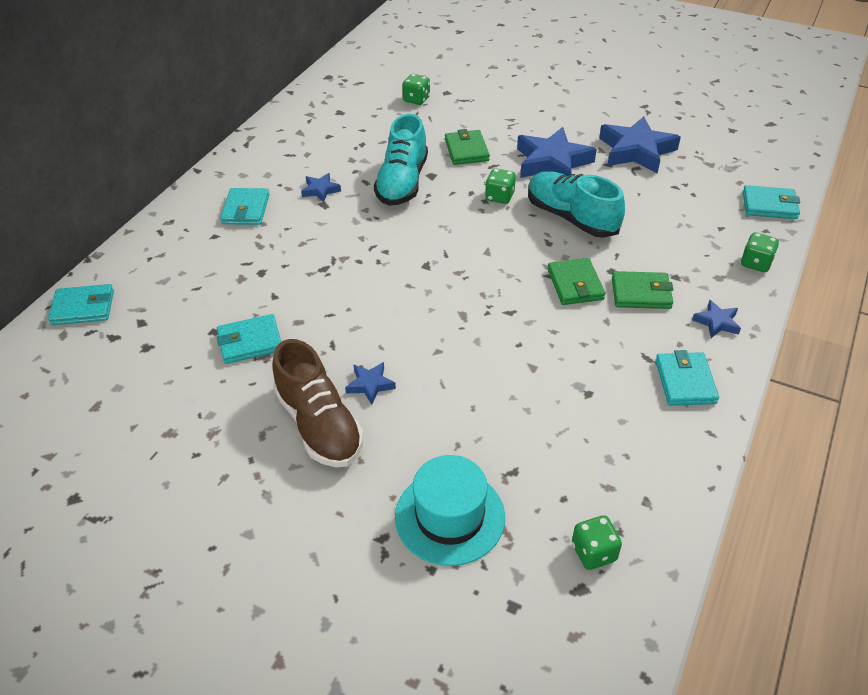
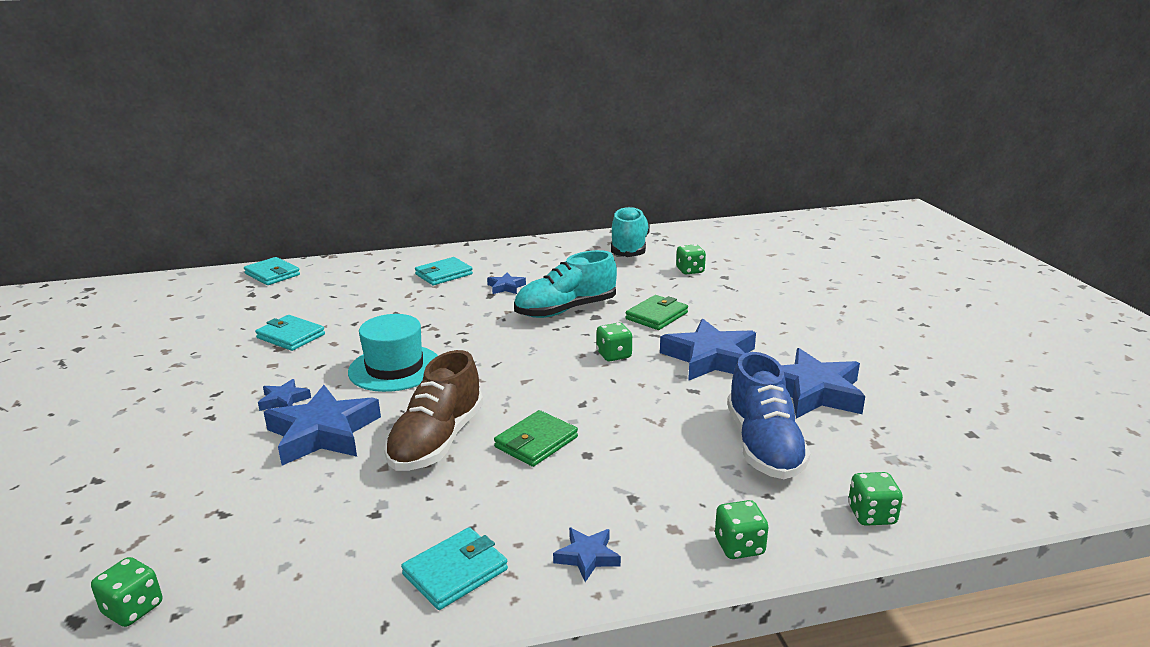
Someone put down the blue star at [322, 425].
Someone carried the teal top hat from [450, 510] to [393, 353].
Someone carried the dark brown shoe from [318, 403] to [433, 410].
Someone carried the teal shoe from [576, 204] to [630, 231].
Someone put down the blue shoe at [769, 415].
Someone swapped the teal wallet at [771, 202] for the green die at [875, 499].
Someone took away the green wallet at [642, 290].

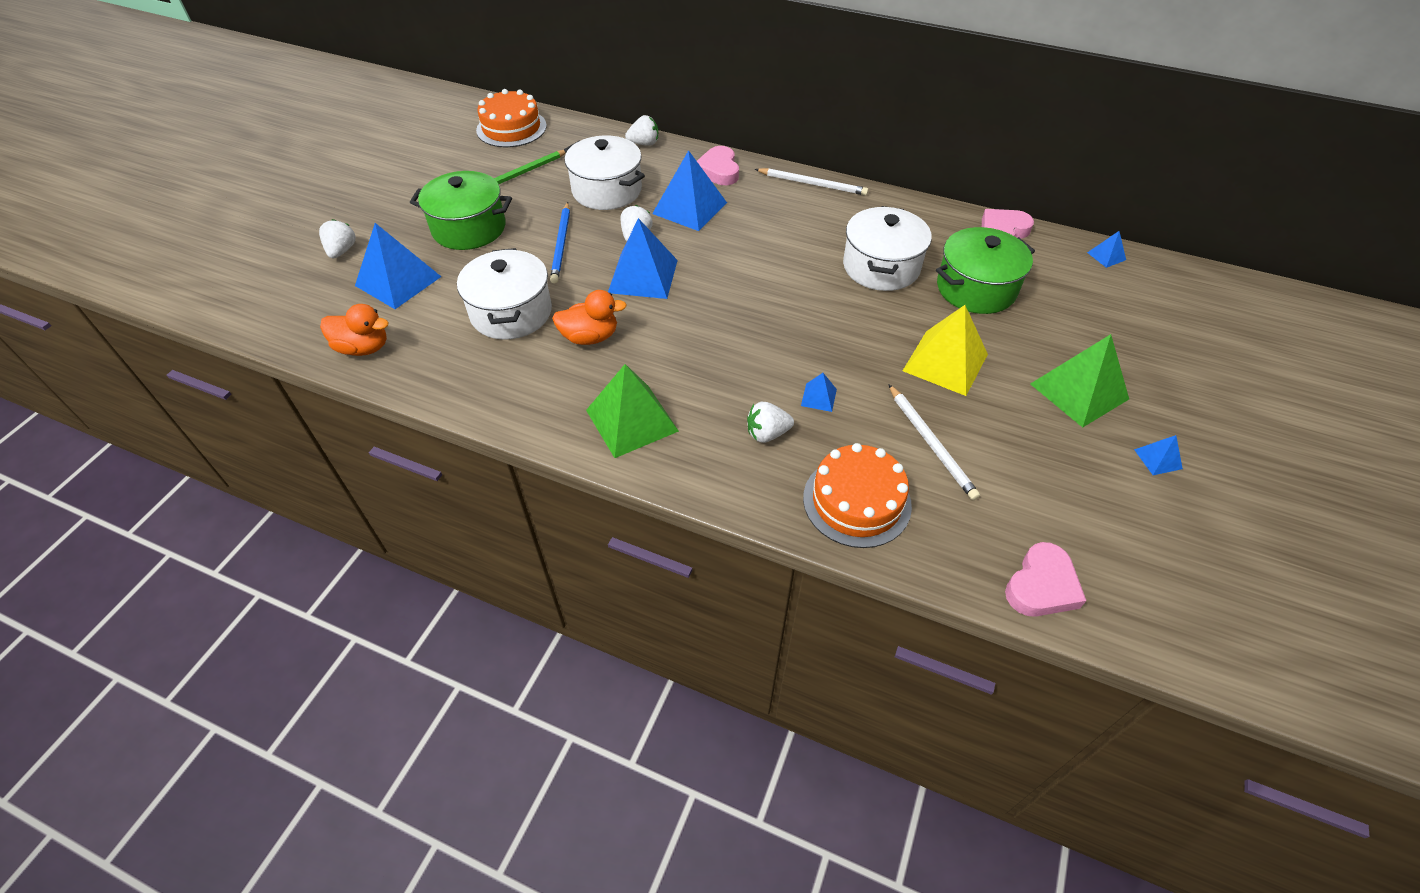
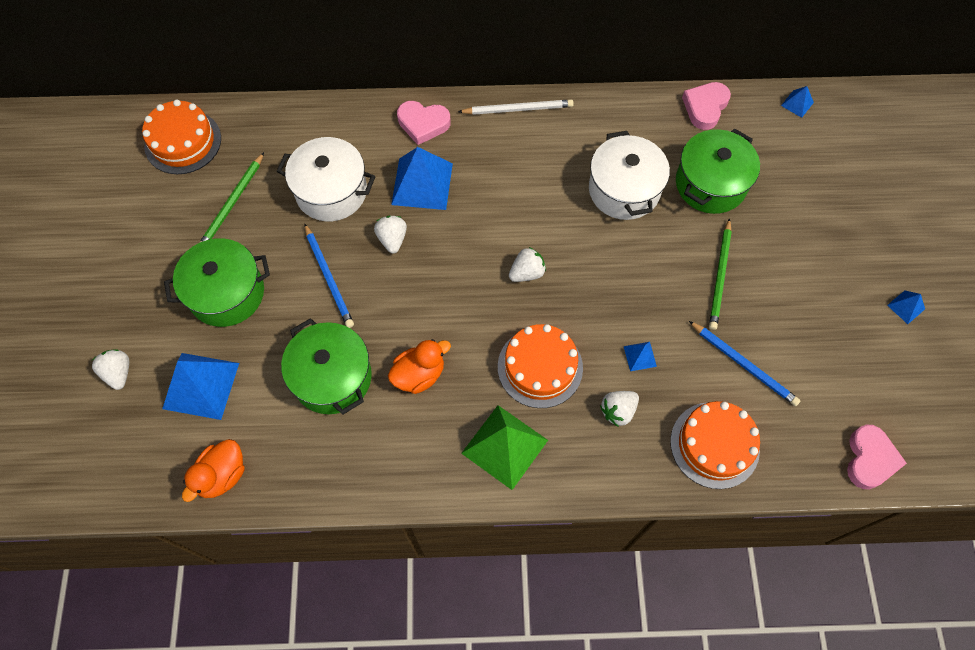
Someone rotated the orange toy duck at [354, 330] by 135 degrees clockwise.
Someone repainted the pure white cooking pot at [504, 294], which became the green cooking pot at [326, 366].
Someone rotated the pink love heart at [718, 165] by 45 degrees counterclockwise.
Someone put down the orange cake at [540, 366].
Someone carried the pure white toy strawberry from [641, 130] to [527, 264].
Someone repainted the pure white wooden pencil at [934, 442], which became the blue wooden pencil at [745, 363].
Someone swapped the yellow solid pyramid at [945, 350] for the green wooden pencil at [720, 274].
Someone took away the blue solid pyramid at [643, 258].
Someone took away the green solid pyramid at [1079, 381].

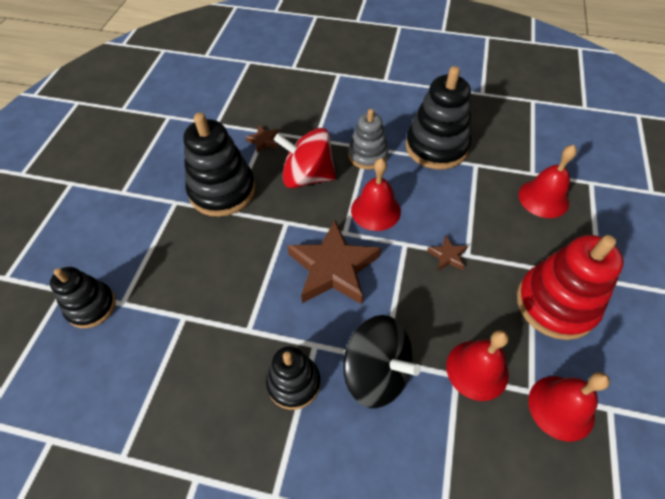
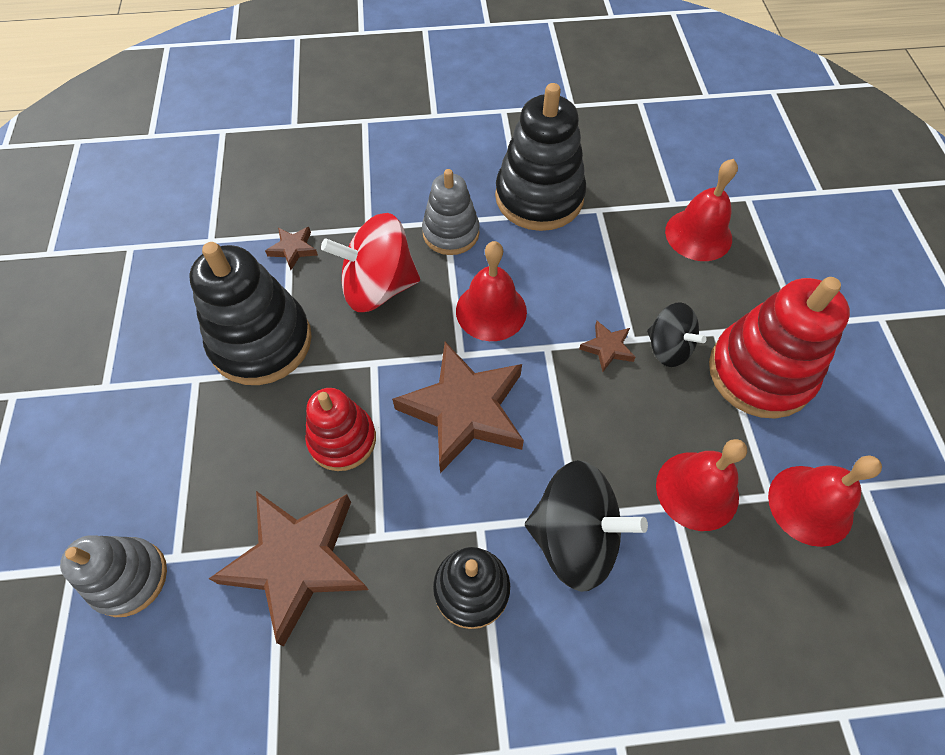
Someone repainted the black stacking toy at [83, 297], which became the grey stacking toy at [113, 576].
Someone put down the dark brown star at [289, 568].
Someone put down the crimson stacking toy at [340, 429].
Someone put down the black toy top at [677, 334].

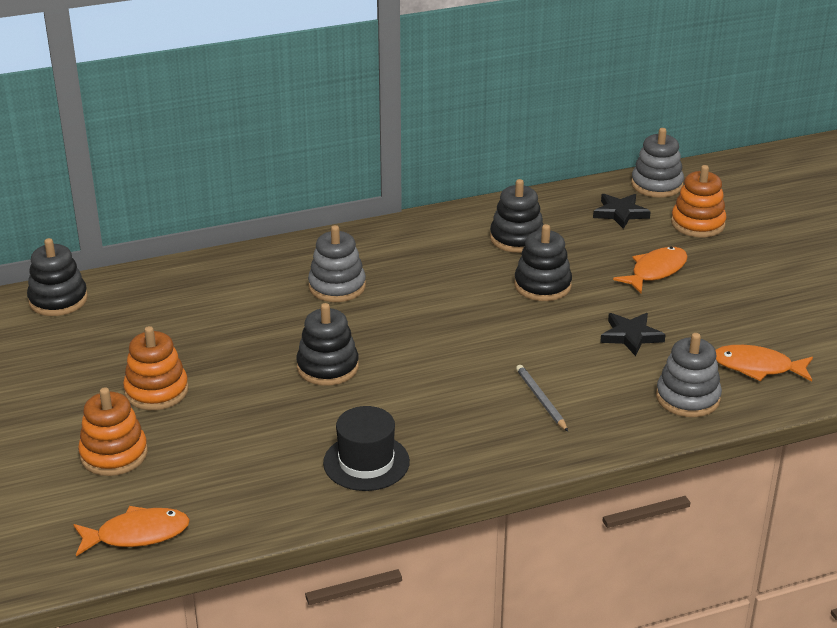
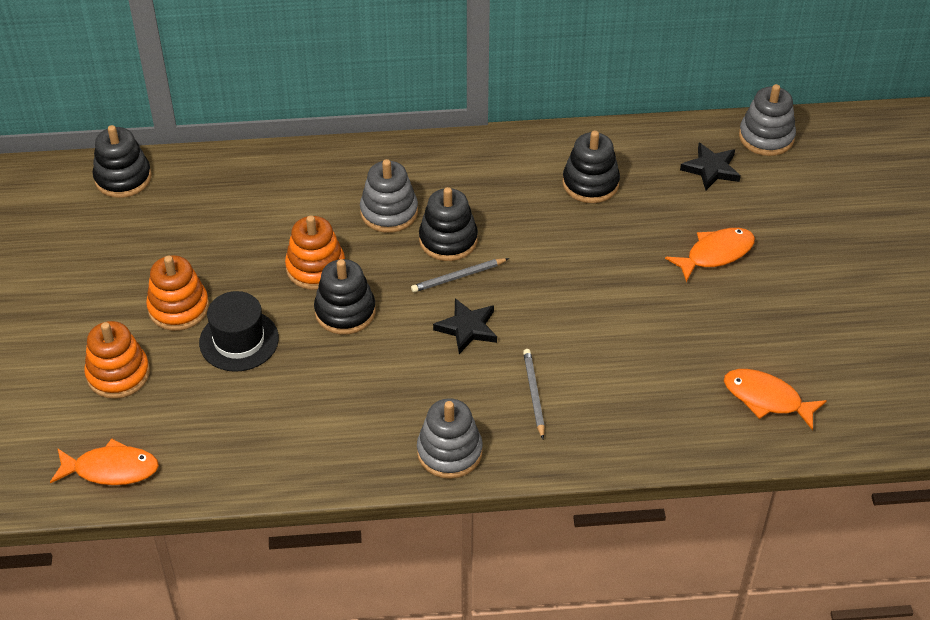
Someone carried the black top hat from [366, 448] to [239, 331].
Someone carried the orange stacking toy from [698, 201] to [315, 252].
Someone put down the grey wooden pencil at [460, 275].
Someone carried the grey stacking toy from [689, 375] to [450, 438].
Someone carried the black stacking toy from [543, 262] to [448, 224].
Someone carried the black star from [633, 334] to [465, 326].

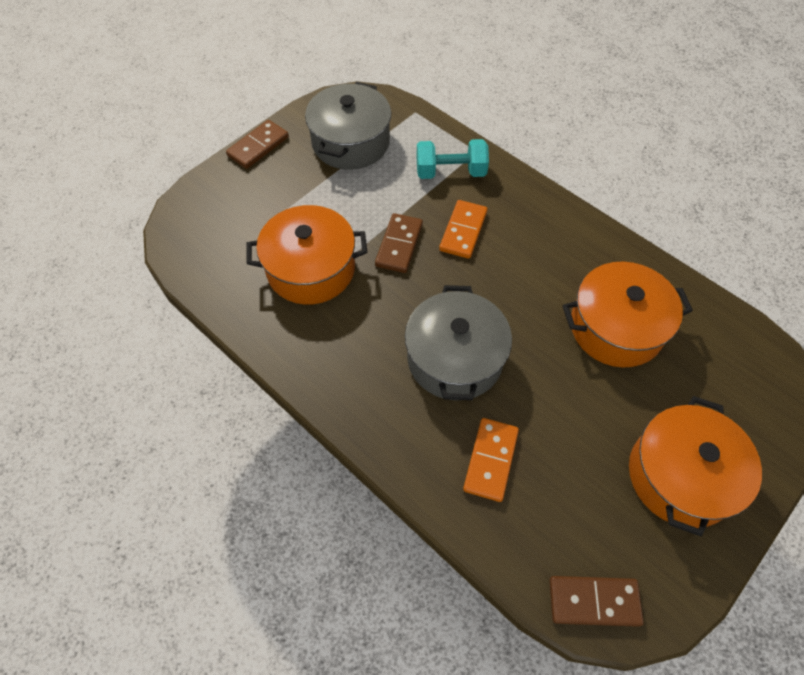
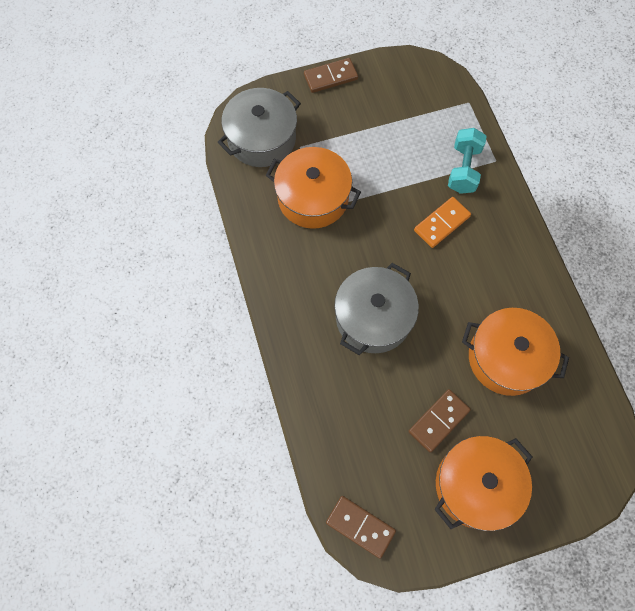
Someone carried the grey cooking pot from [348, 126] to [259, 127].
Someone carried the dark brown domino tile from [399, 243] to [439, 421].
Someone rotated the teal hand weight at [453, 159] by 75 degrees clockwise.
Someone took away the orange domino tile at [491, 460].

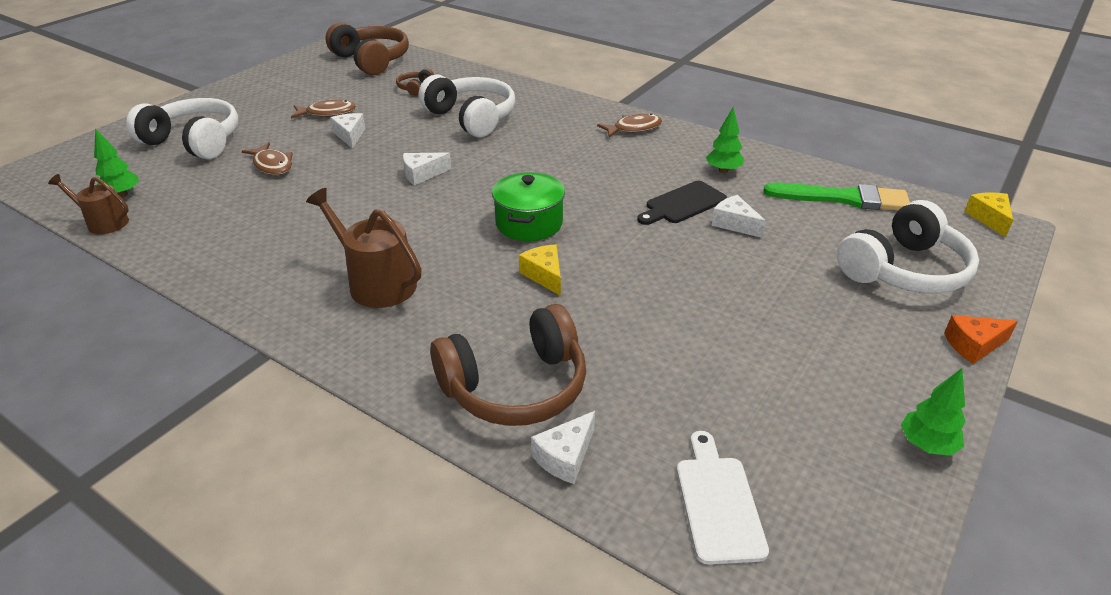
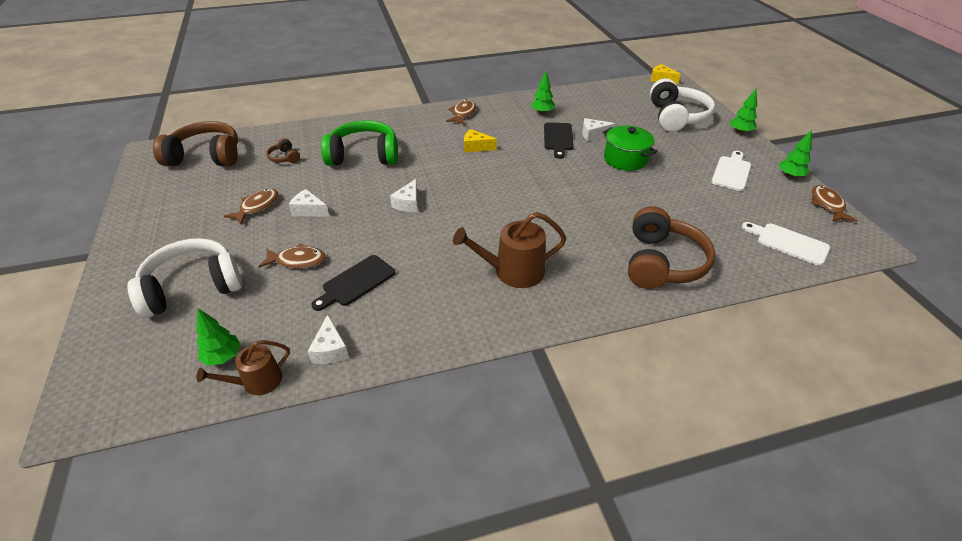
Someone carried the pure white cheese from [563, 447] to [328, 339].
Someone put down the black cutting board at [353, 283].
Someone repainted the pure white headphones at [467, 105], which became the green headphones at [359, 143].
Someone carried the yellow cheese from [540, 270] to [480, 140].
Someone carried the green cooking pot from [528, 206] to [630, 148].
Someone put down the pure white cutting board at [731, 171].
Someone swapped the orange cheese at [981, 339] for the green fir tree at [743, 111].
Someone put down the dark brown fish figure at [834, 203].
Someone took away the green brush at [836, 196].

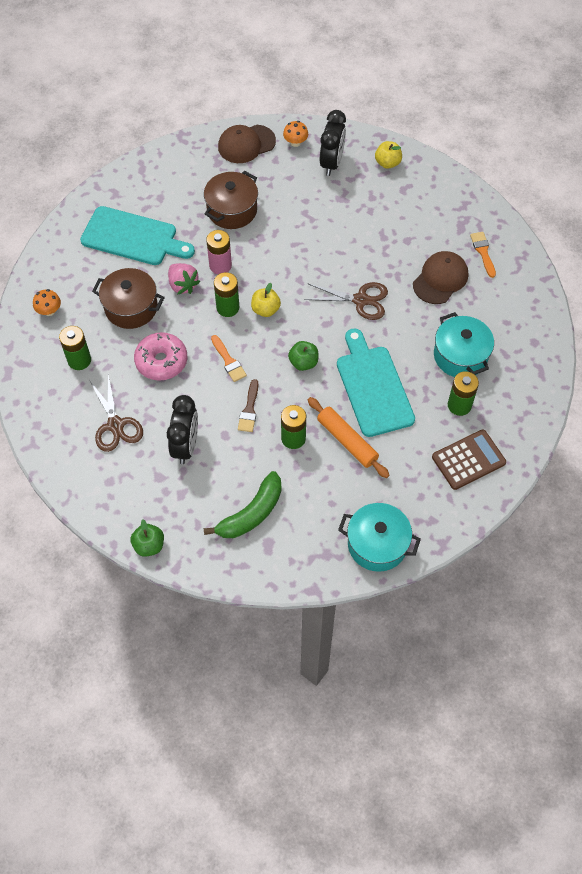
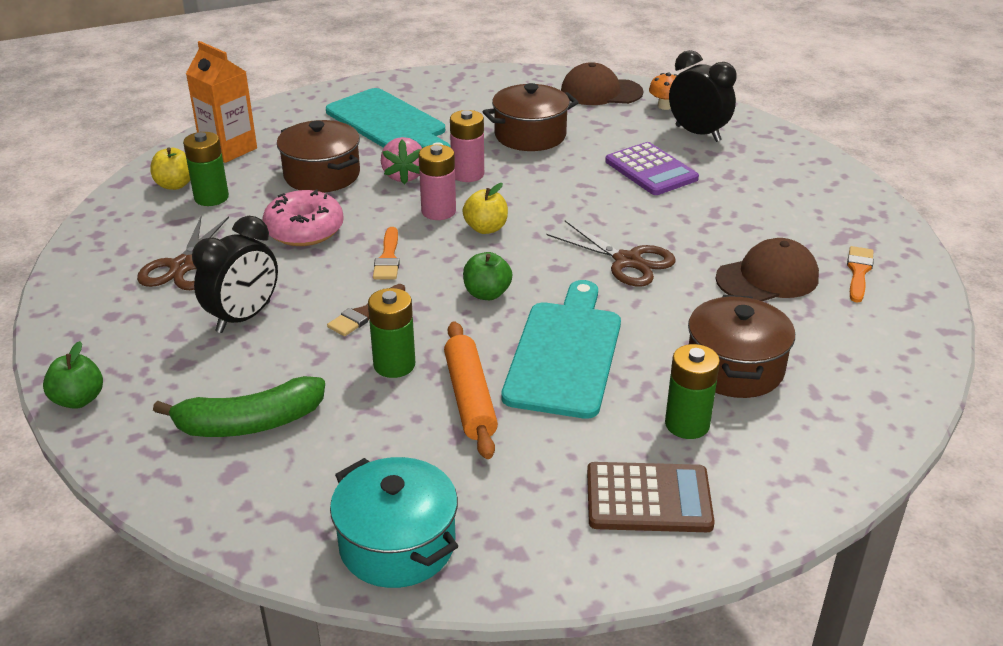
Someone carried the yellow apple fruit from [388, 155] to [170, 169].
Someone swapped the orange fungus at [47, 302] for the orange juice carton at [221, 102].
Someone repainted the green AA battery at [226, 294], which became the pink AA battery at [437, 182].
Someone put down the royal purple pocket calculator at [652, 168].
Someone rotated the black bedside clock at [333, 143] by 90 degrees counterclockwise.
Someone repainted the teal cooking pot at [464, 344], which became the dark brown cooking pot at [741, 346].

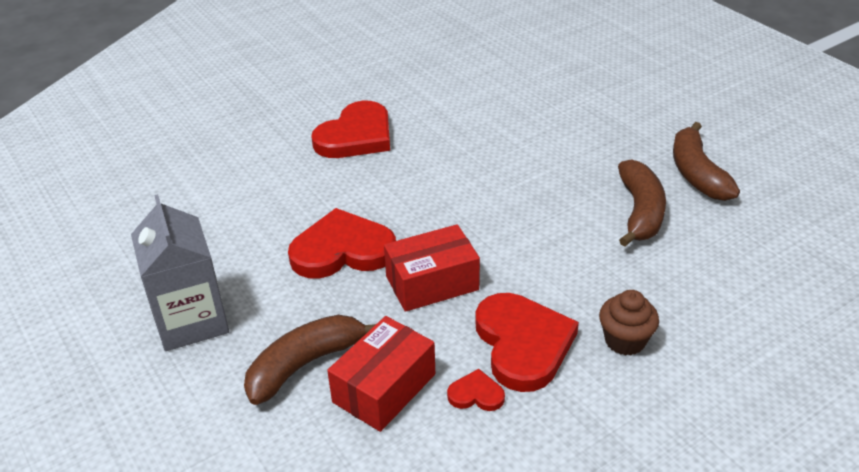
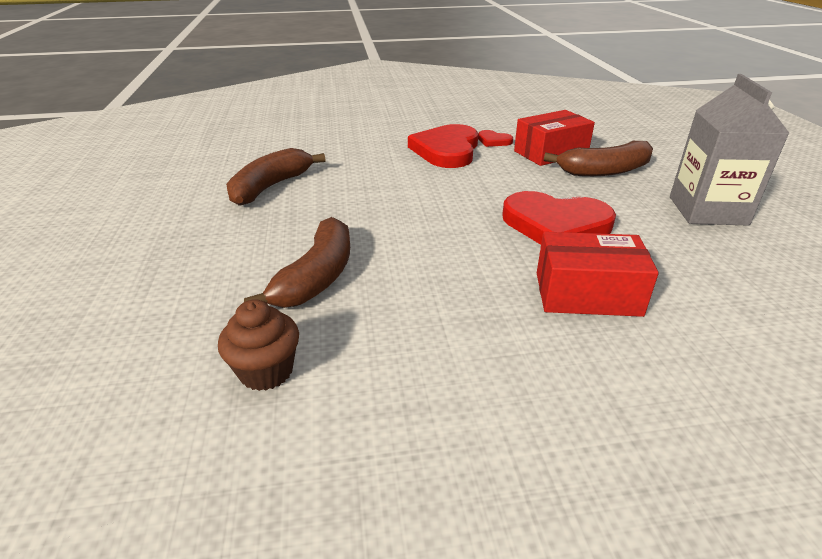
Someone carried the dark brown muffin from [629, 323] to [258, 345].
Someone carried the dark brown banana from [706, 161] to [297, 262].
Someone carried the crimson box from [432, 268] to [598, 274].
Someone took away the crimson love heart at [350, 129].

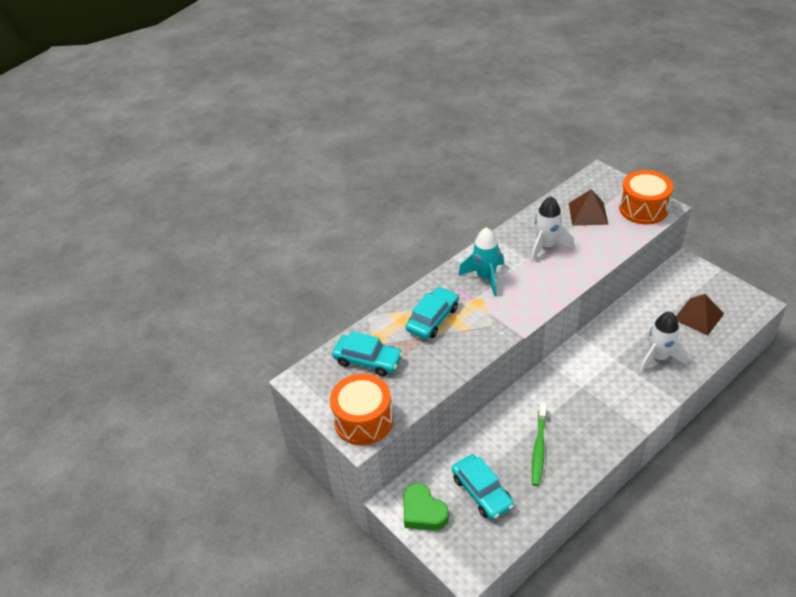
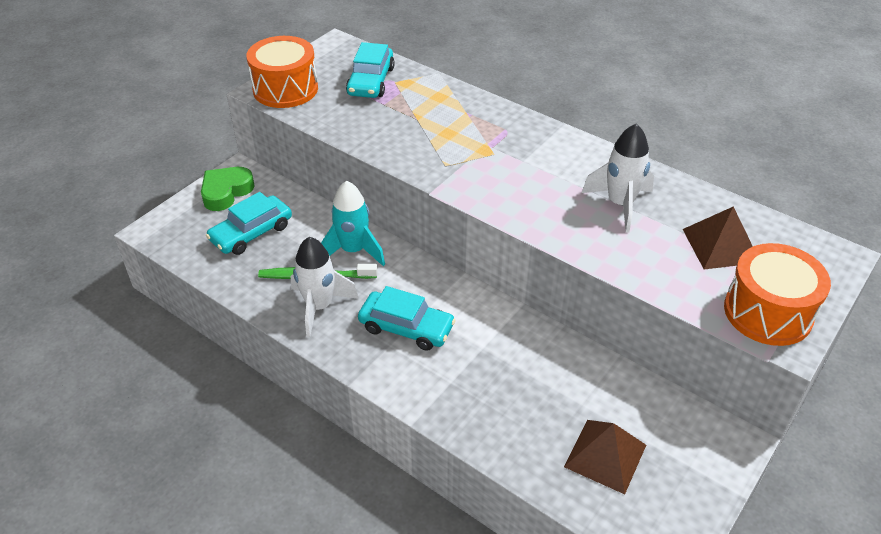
Someone carried the pure white toy rocket from [663, 342] to [325, 287].
Someone carried the teal toy rocket from [481, 262] to [353, 223].
Someone carried the teal car from [432, 313] to [407, 318].

